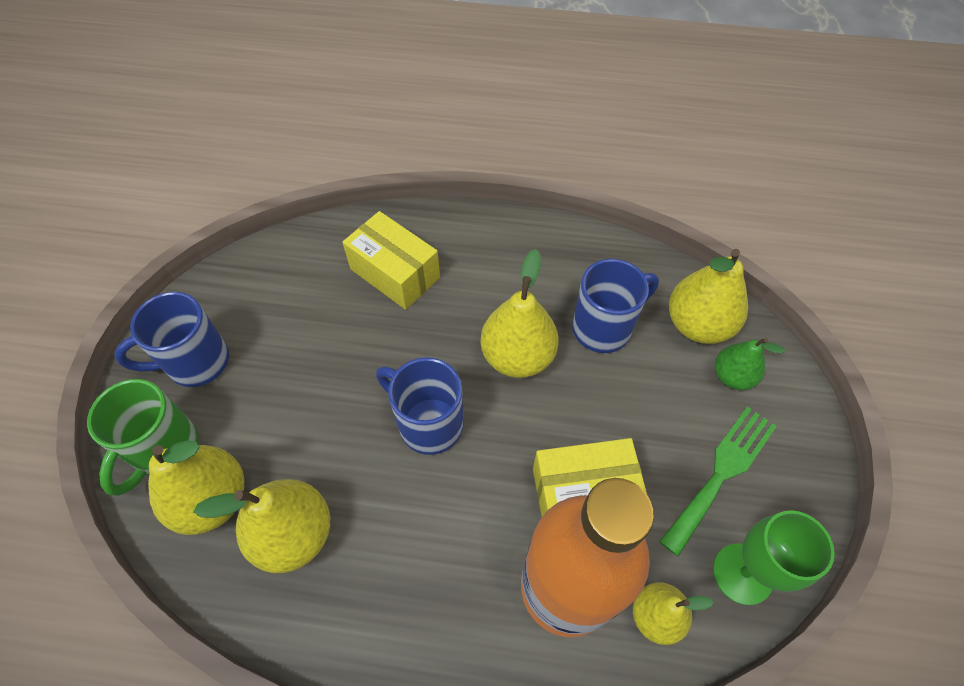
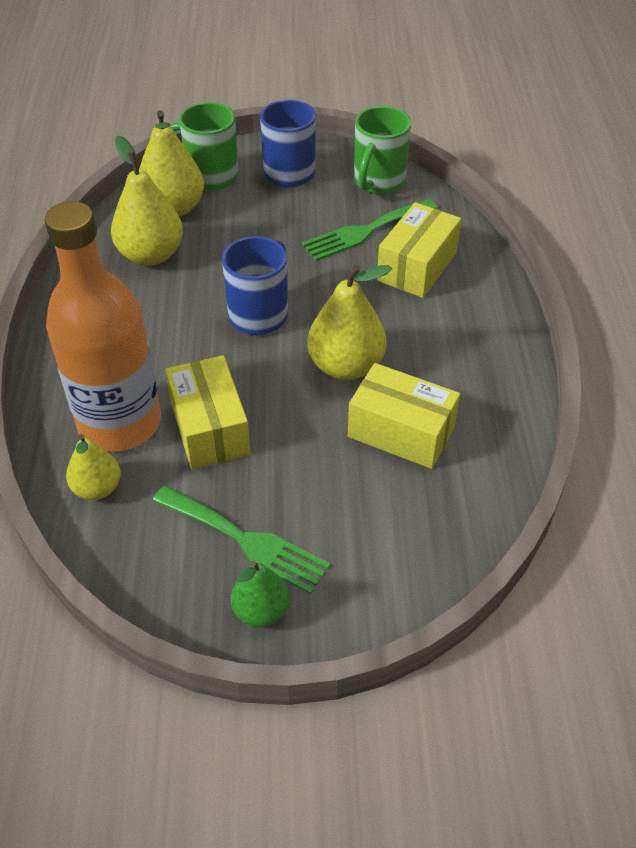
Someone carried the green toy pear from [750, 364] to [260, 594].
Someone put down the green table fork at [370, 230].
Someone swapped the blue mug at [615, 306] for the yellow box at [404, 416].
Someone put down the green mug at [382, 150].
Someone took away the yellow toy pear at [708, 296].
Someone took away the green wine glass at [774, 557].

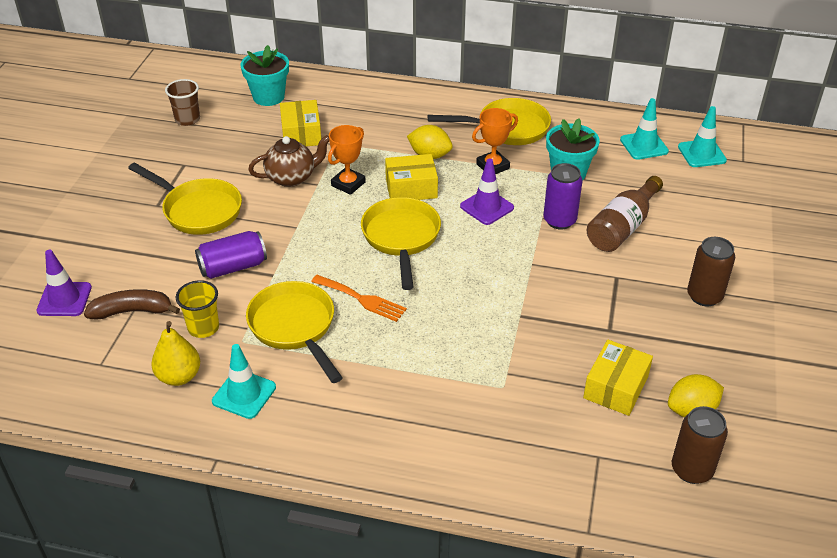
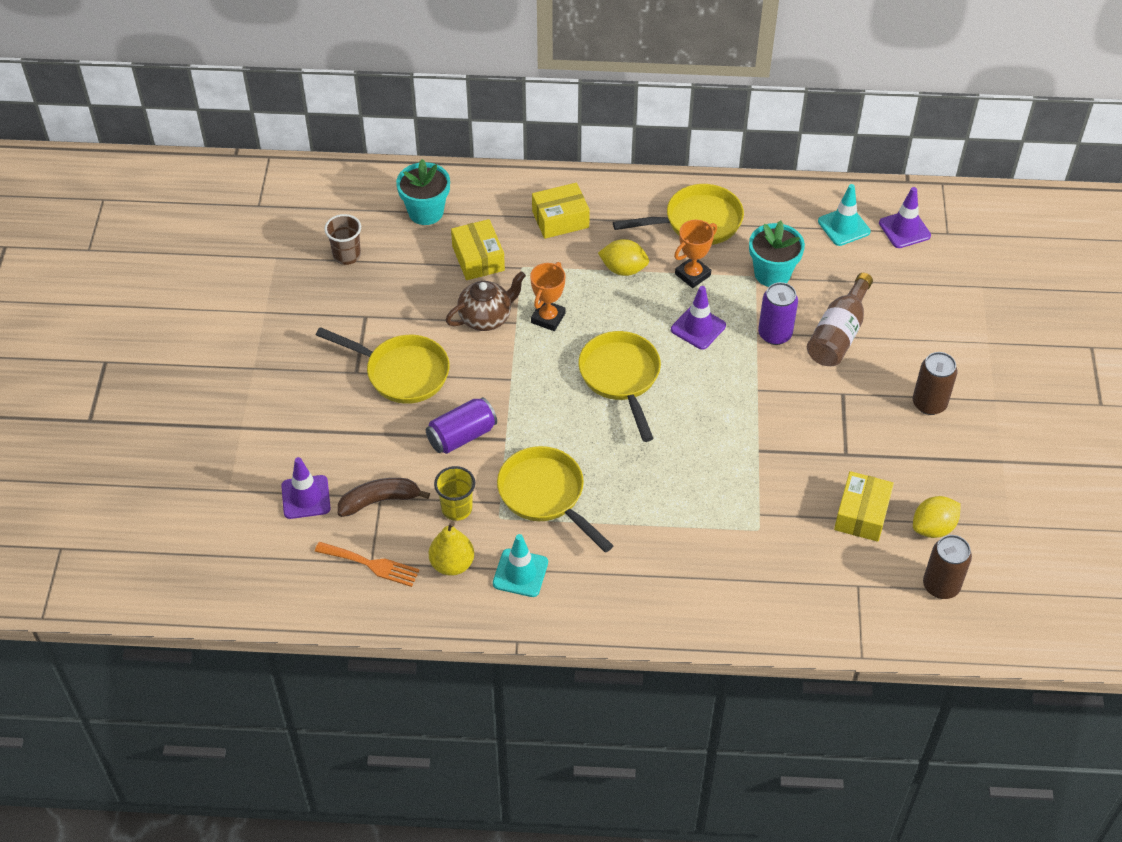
Someone carried the orange table fork from [359, 298] to [367, 564].
Someone carried the yellow box from [411, 177] to [561, 211].
Someone repainted the teal traffic cone at [702, 136], which became the royal purple traffic cone at [905, 217].

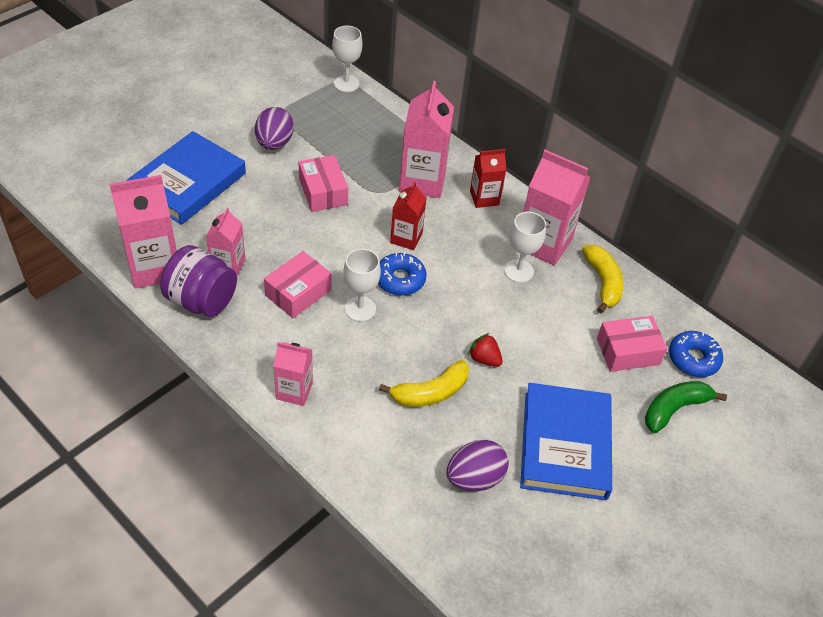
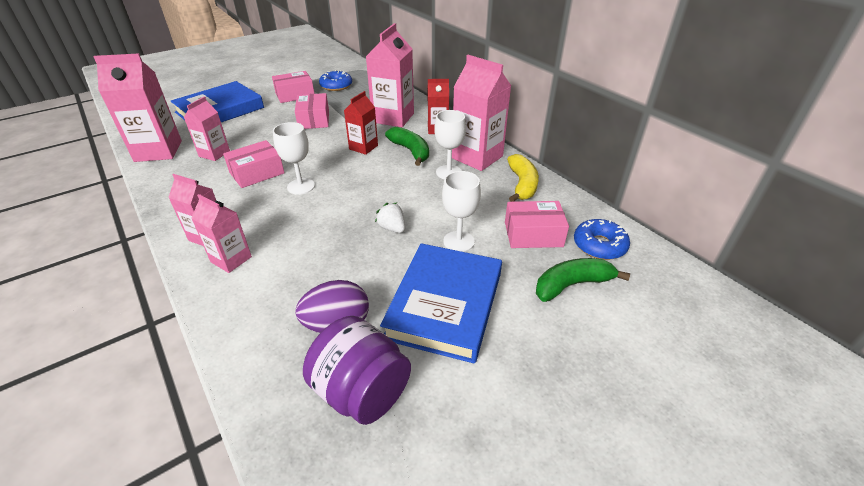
Someone put down the pink juice carton at [221, 233].
Someone swapped the royal purple egg shape at [274, 128] for the pink box at [293, 87].
Someone carried the royal purple jar from [198, 281] to [357, 370].
Someone carried the blue donut from [402, 274] to [335, 80].
Someone repainted the crimson toy strawberry at [485, 350], which became the pure white toy strawberry at [390, 218].
Someone put down the green banana at [407, 146].
Someone carried the pure white wine glass from [347, 58] to [461, 211].
Someone took away the yellow banana at [424, 383].

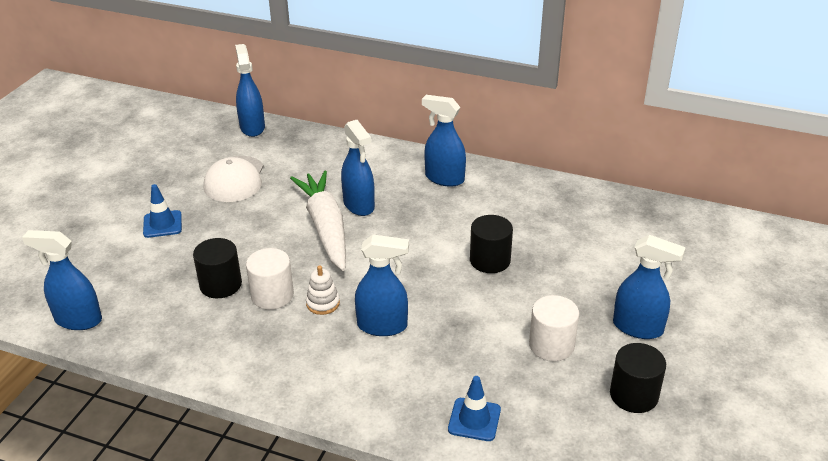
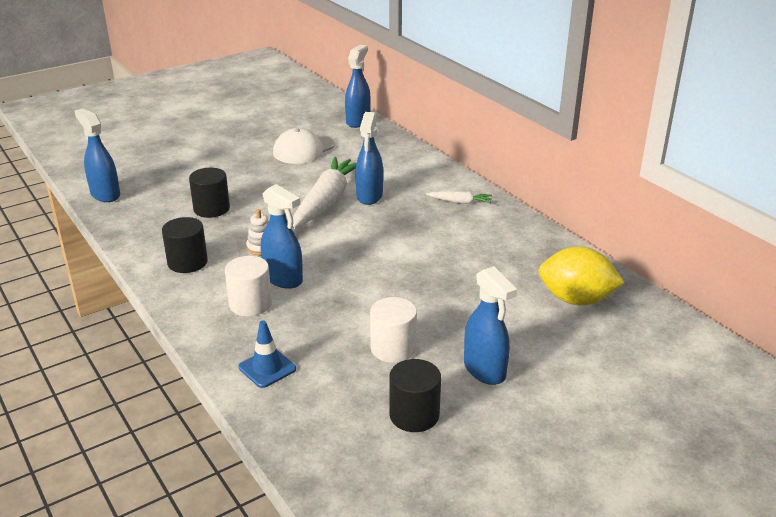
Someone carried the black cylinder from [491, 244] to [185, 245].
Someone carried the pure white cylinder from [270, 279] to [248, 286].
Someone swapped the blue spray bottle at [444, 141] for the pure white carrot at [459, 197].
Someone put down the yellow lemon at [581, 275].
Someone took away the blue traffic cone at [162, 211].

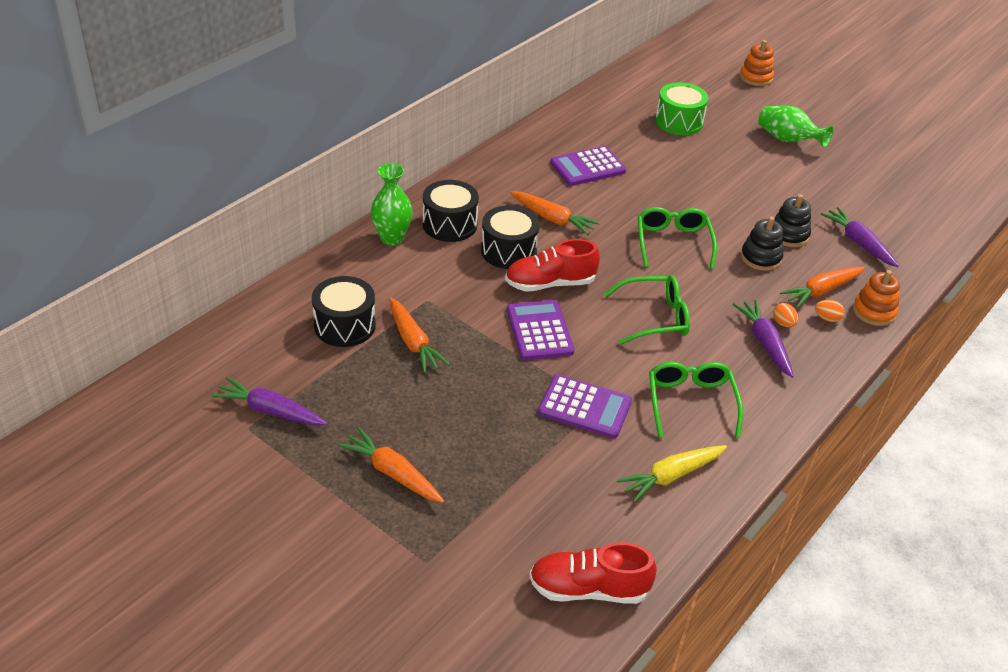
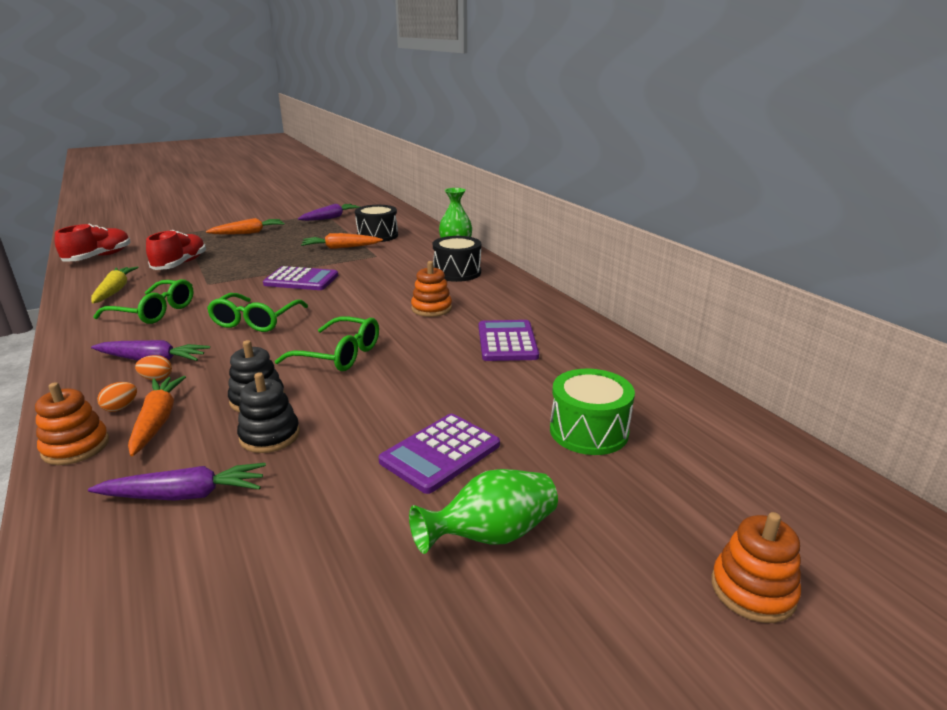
Someone carried the crimson shoe from [552, 265] to [176, 250].
Someone carried the royal purple pocket calculator from [585, 406] to [439, 454].
Someone swapped the orange carrot at [555, 213] for the orange stacking toy at [431, 289].
Someone took away the black toy drum at [510, 237].

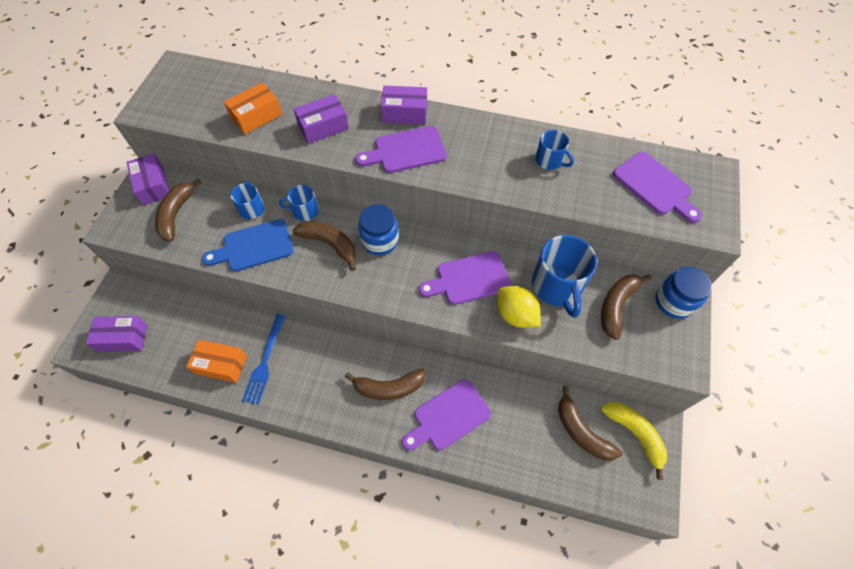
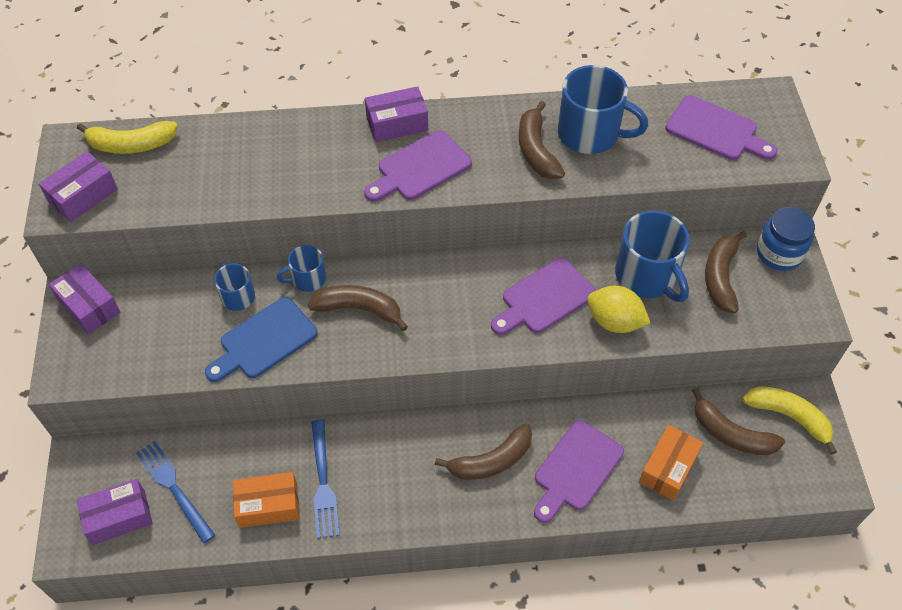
Someone carried the royal purple box from [321, 119] to [78, 186].
Someone put down the yellow banana at [127, 137].
Someone put down the blue table fork at [175, 492].
Someone carried the dark brown banana from [178, 210] to [542, 140].
Someone scaled the blue mug at [554, 150] by 1.84.
Someone carried the orange box from [253, 108] to [671, 463].
Someone took away the blue jar at [378, 229].

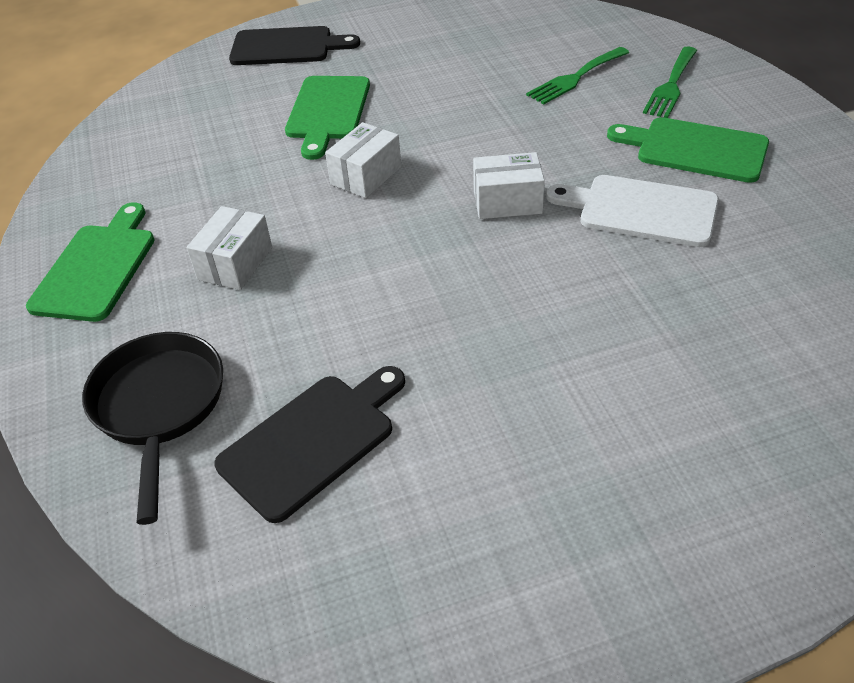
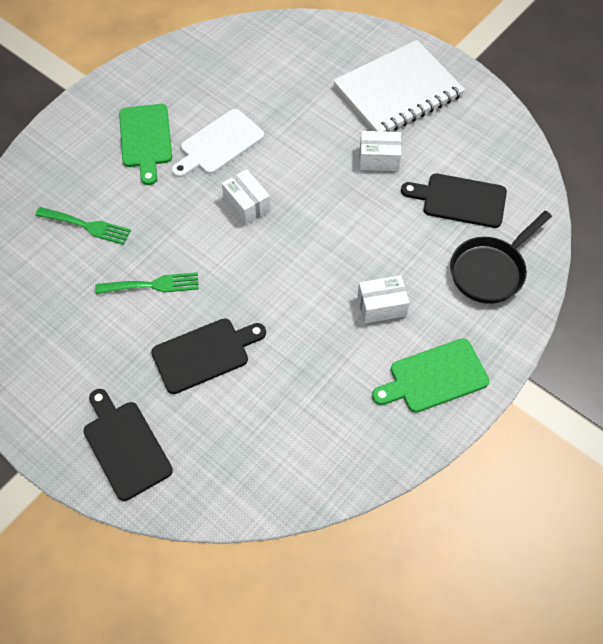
Someone carried the green table fork from [670, 82] to [147, 283].
Someone repainted the green cutting board at [327, 118], which became the black cutting board at [208, 356].
Someone rotated the pure white cutting board at [632, 211] by 60 degrees clockwise.
Someone put down the pure white notepad at [399, 86].
Someone carried the pure white box from [363, 160] to [380, 151].

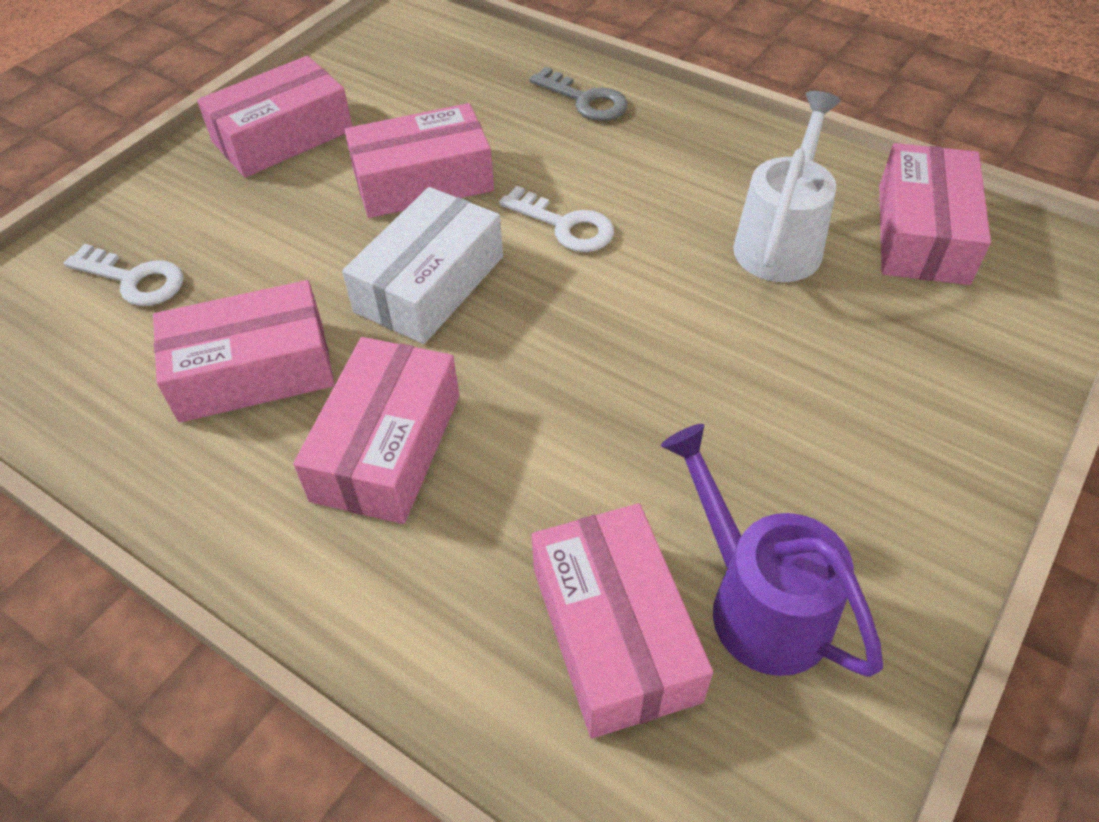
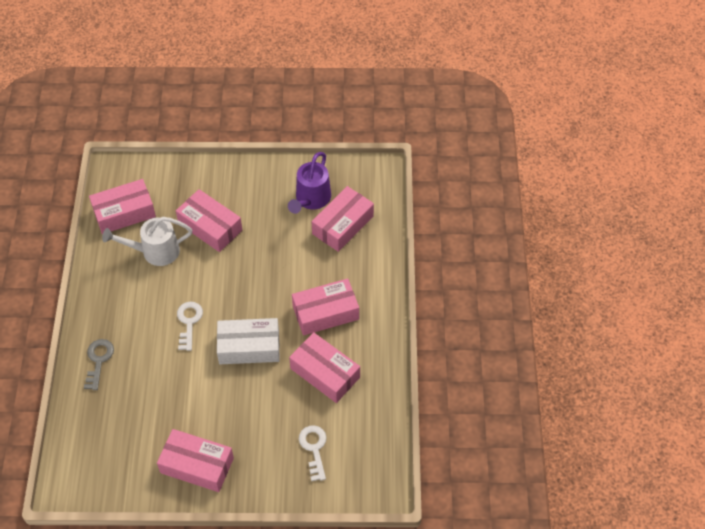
Someone carried the pink box from [419, 160] to [209, 220].

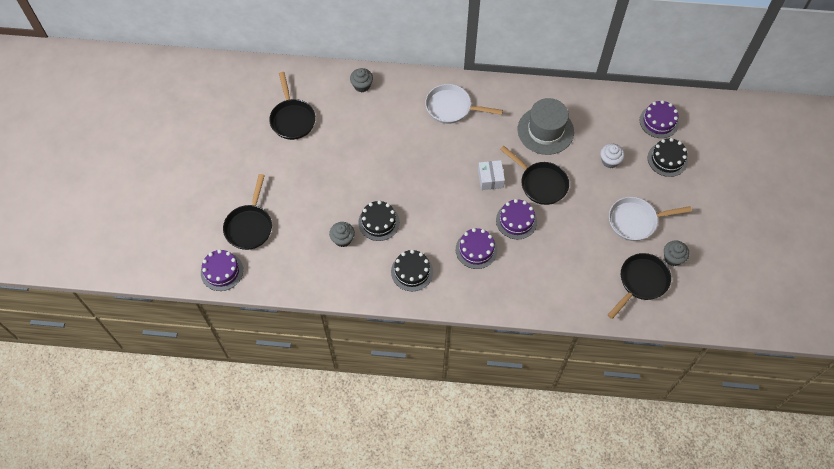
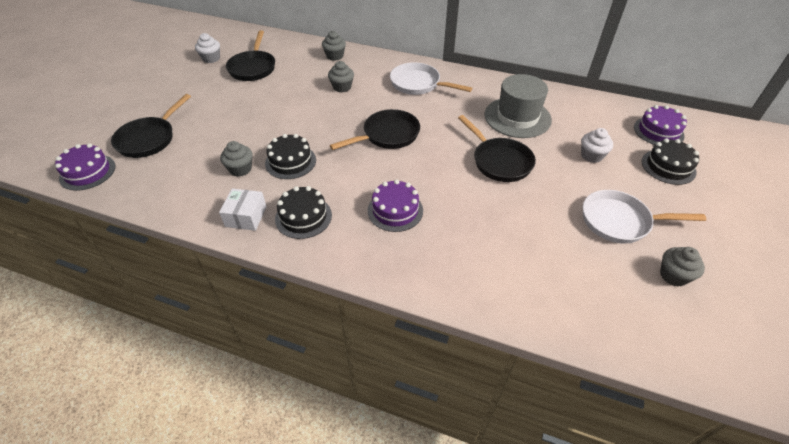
Someone put down the pure white muffin at [207, 48].
Someone carried the pure white box from [491, 175] to [243, 209].
Someone put down the grey muffin at [341, 76].
Someone carried the black skillet from [639, 286] to [375, 129].
Someone took away the royal purple cake at [516, 219].

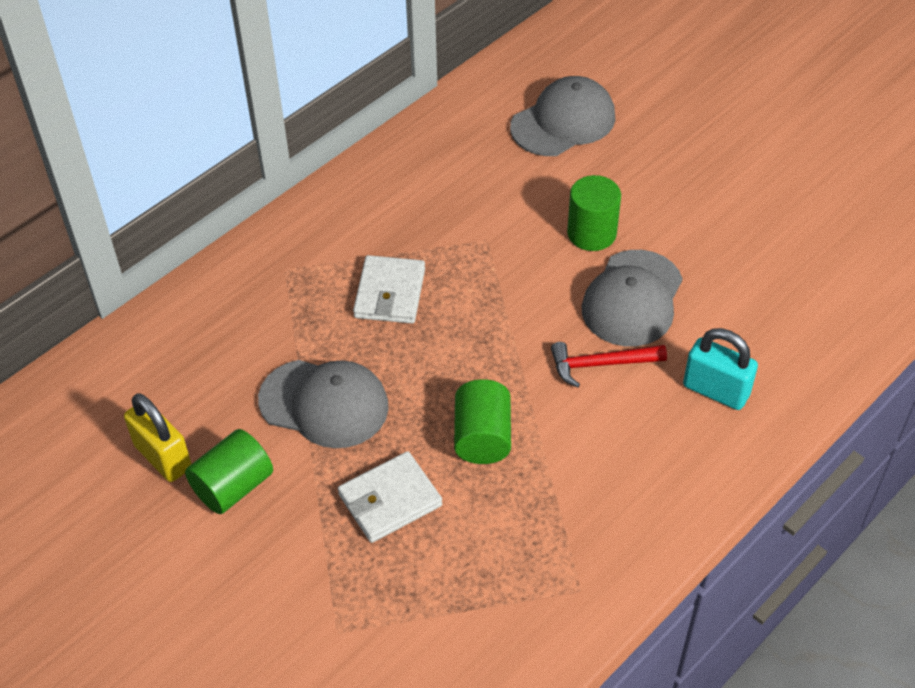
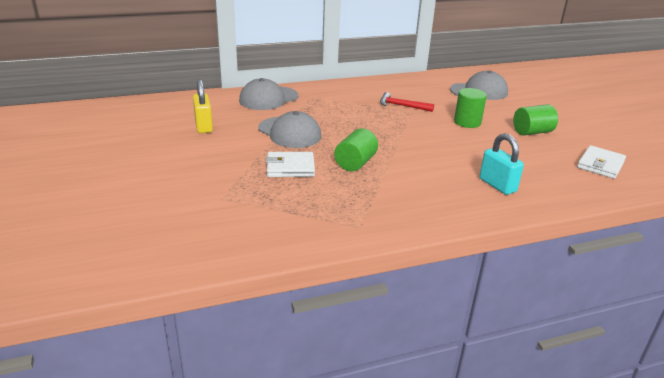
Someone carried the grey cap from [632, 298] to [269, 94].
Someone carried the crimson hammer from [609, 364] to [407, 102].
Someone carried the green cylinder from [229, 471] to [535, 119].
Someone carried the pure white wallet from [389, 289] to [601, 162].

